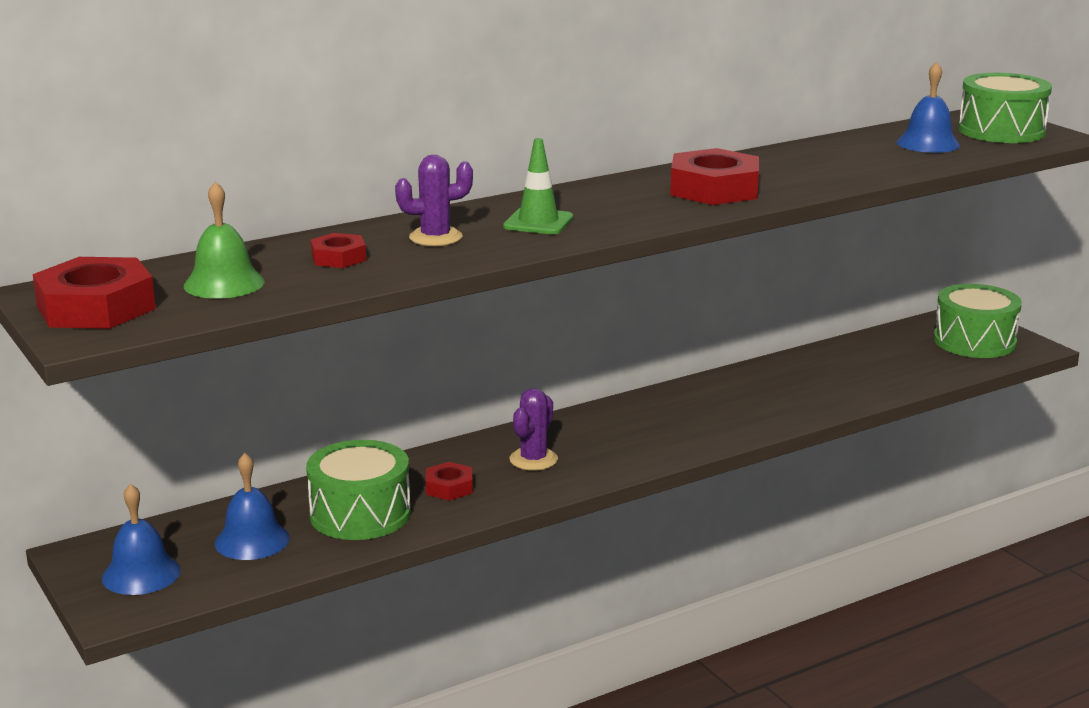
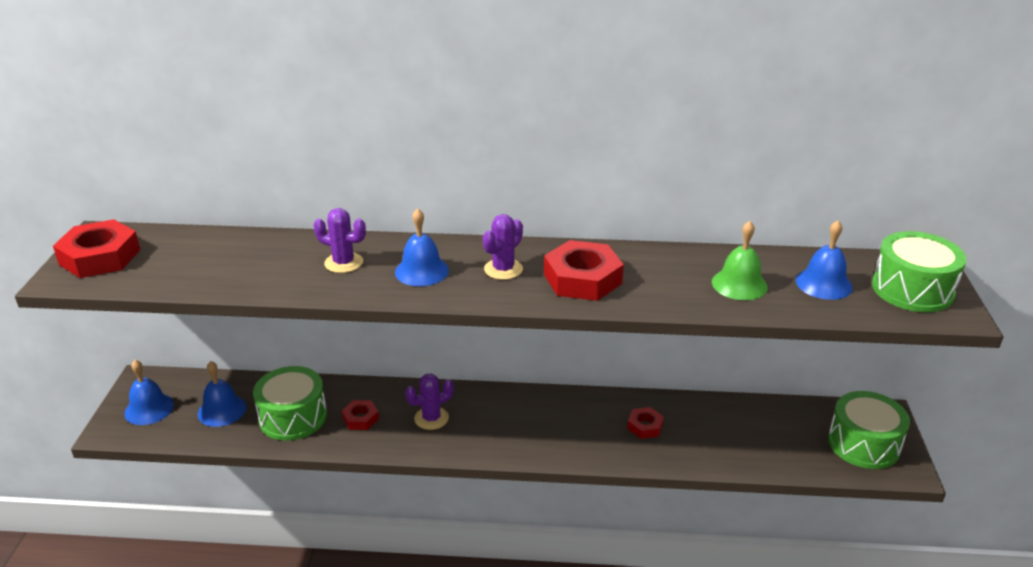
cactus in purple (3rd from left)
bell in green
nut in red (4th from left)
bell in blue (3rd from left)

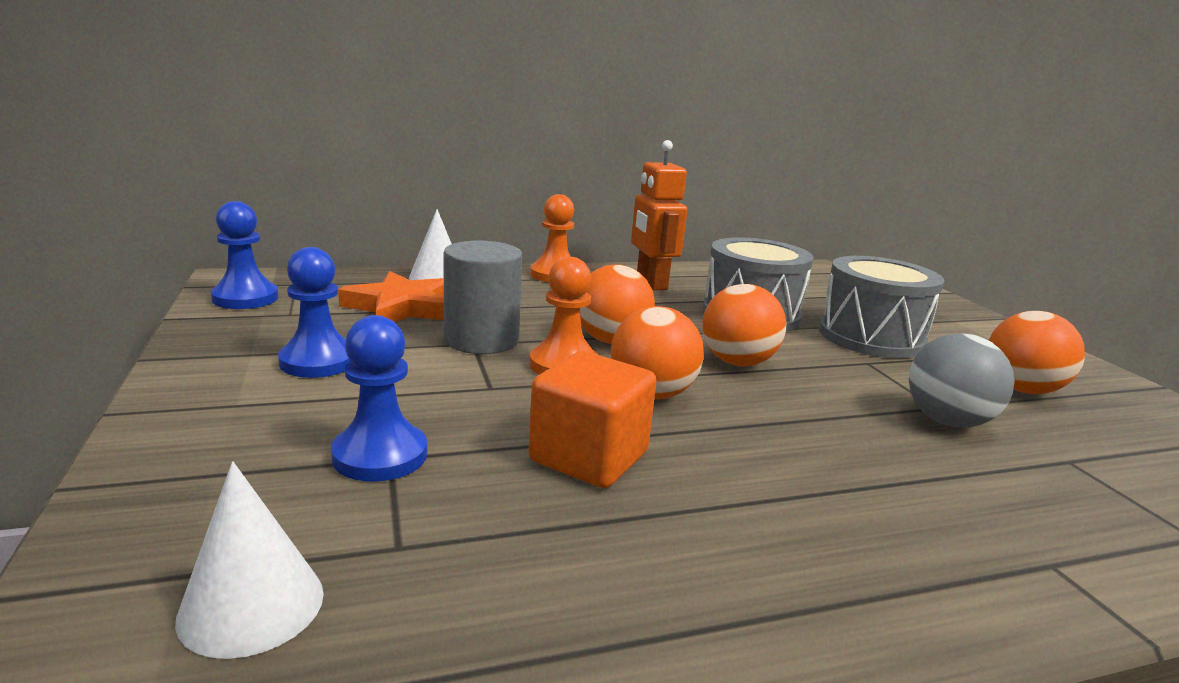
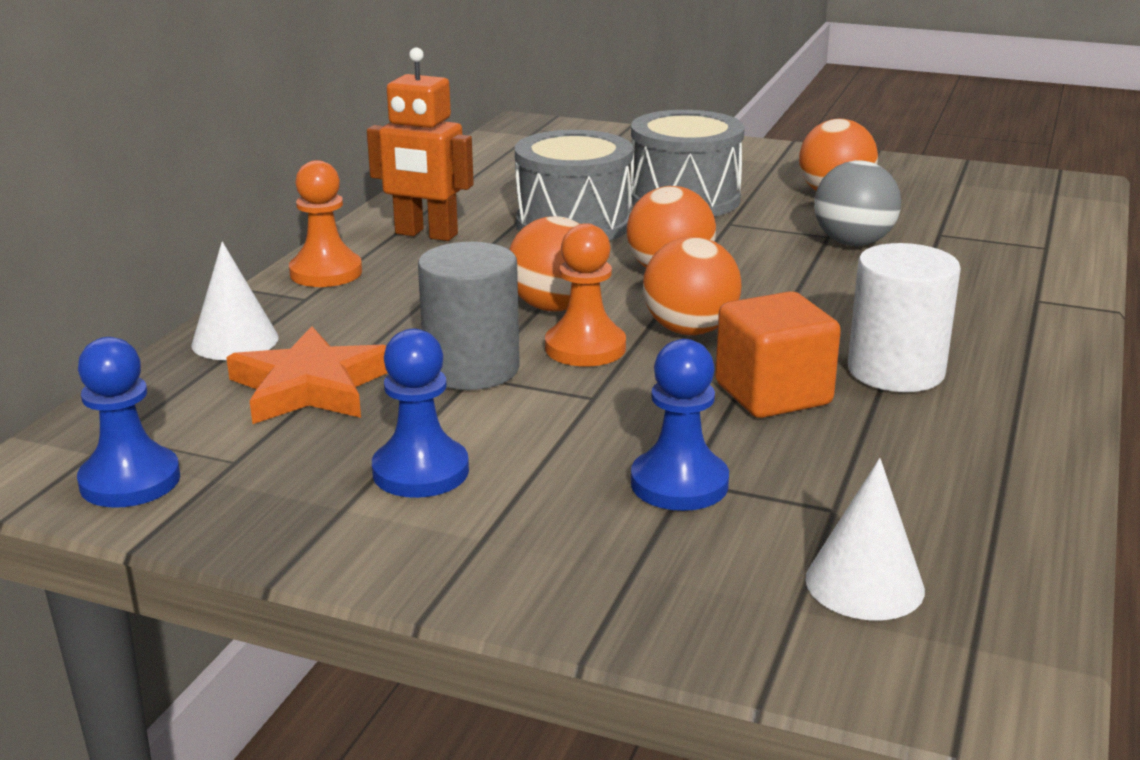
cylinder in white

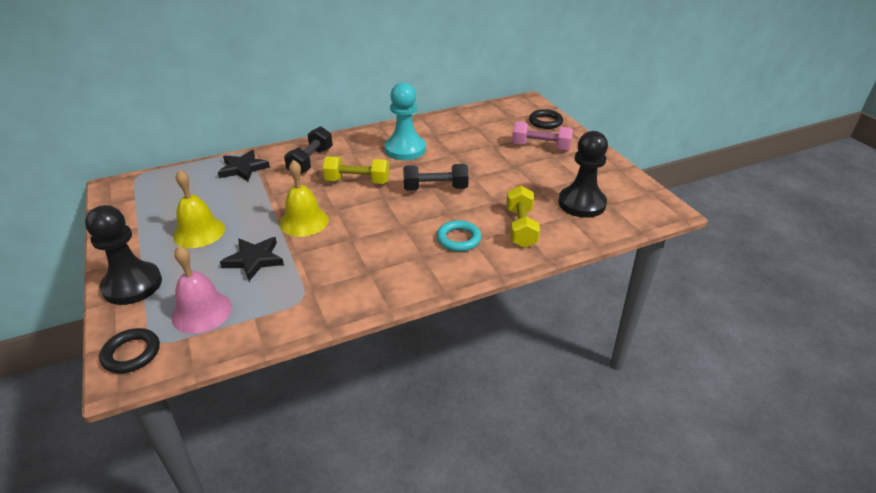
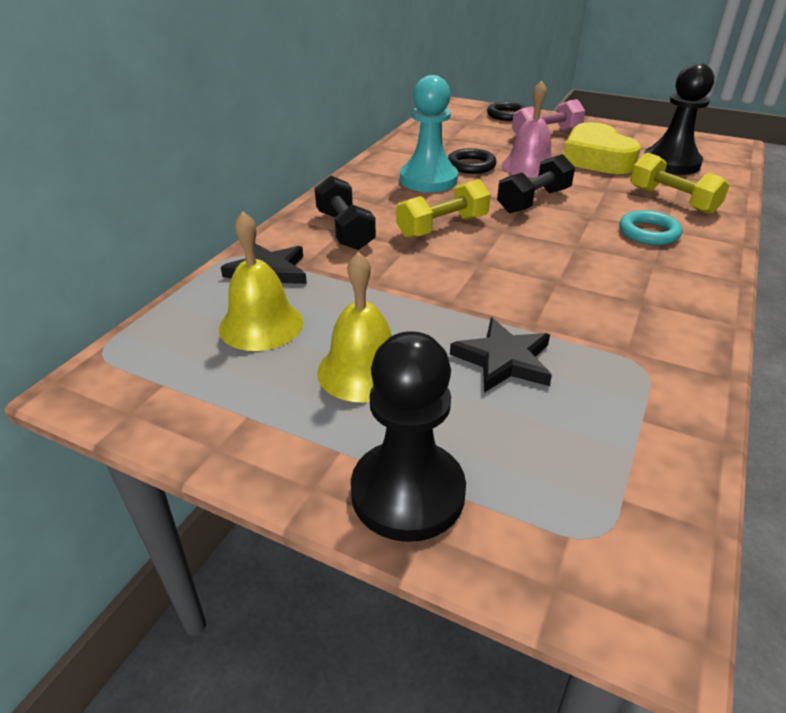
heart in yellow
ring in black (1st from left)
bell in pink
bell in yellow (1st from left)

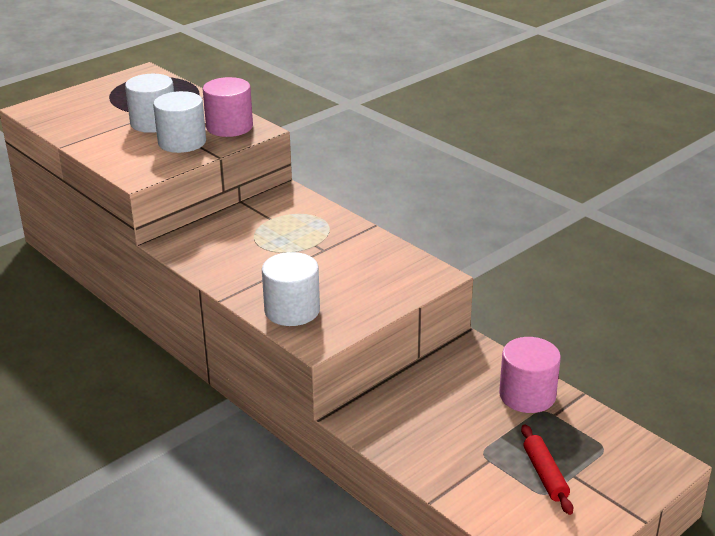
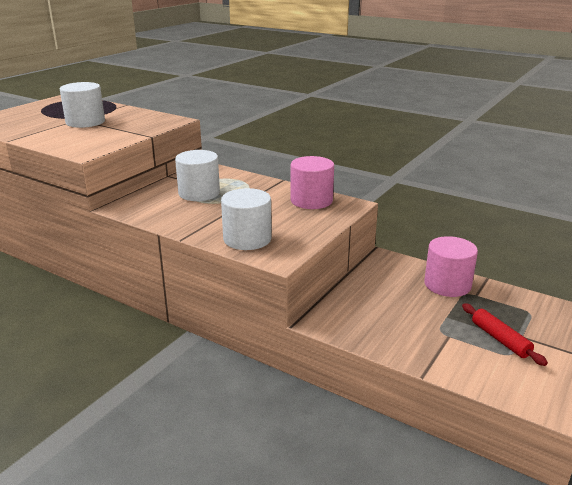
cylinder in white (2nd from left)
cylinder in pink (1st from left)

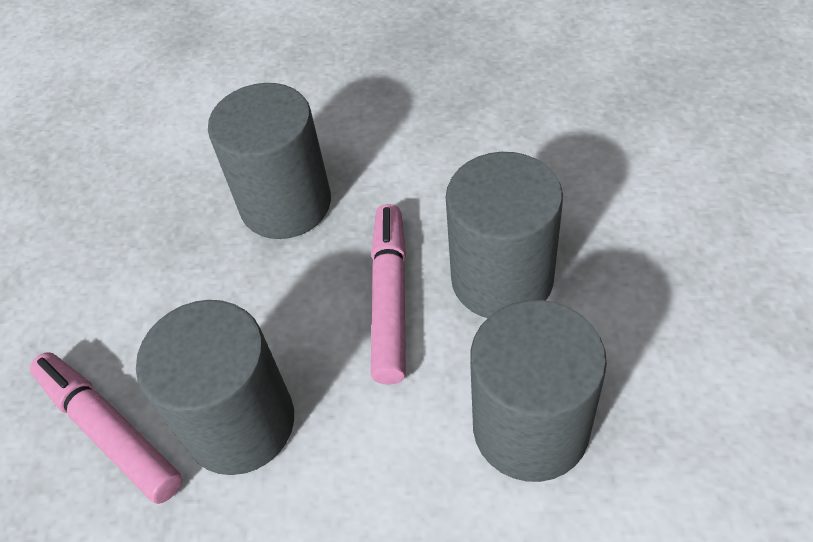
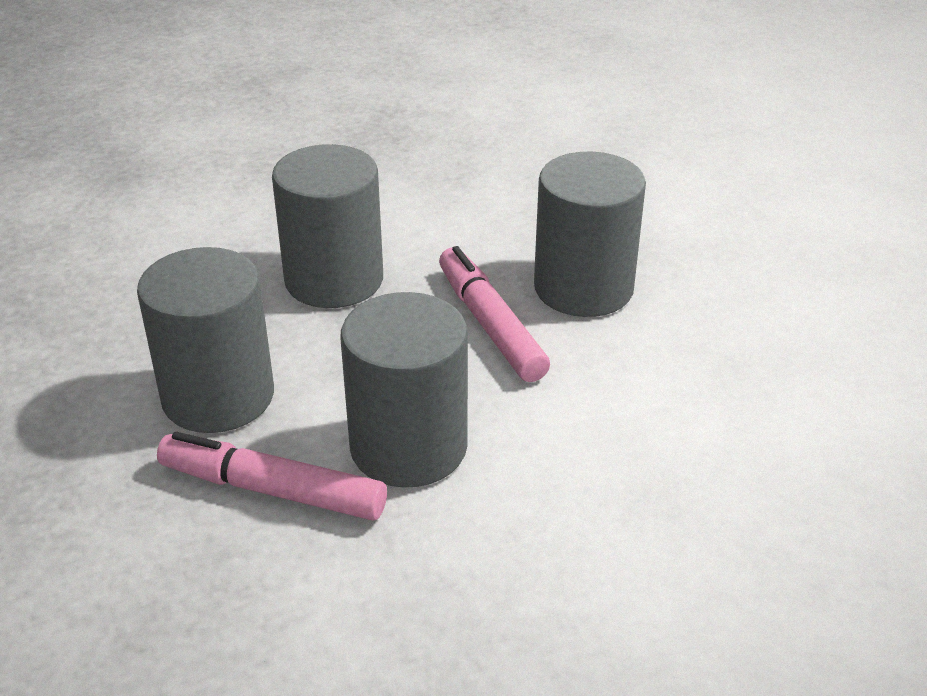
cylinder in grey (1st from left)

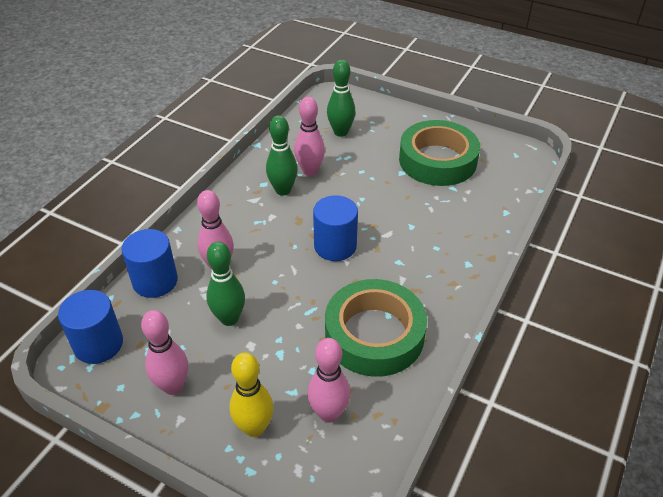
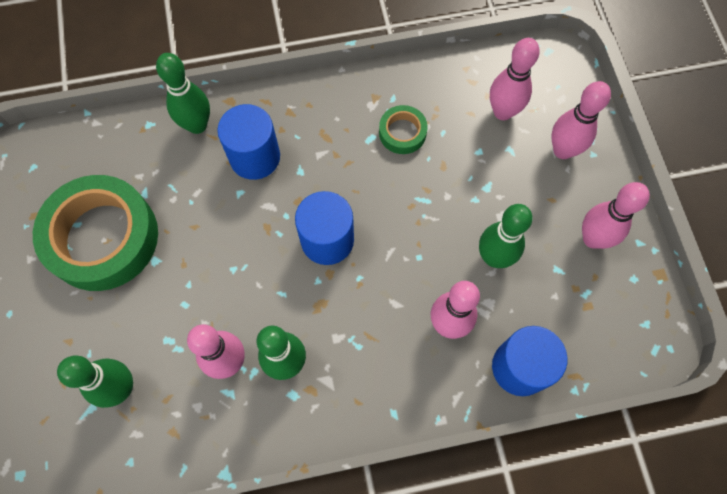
bowling pin in green (2nd from left)
cylinder in blue (1st from left)
bowling pin in pink (4th from left)
tape in green (2nd from left)

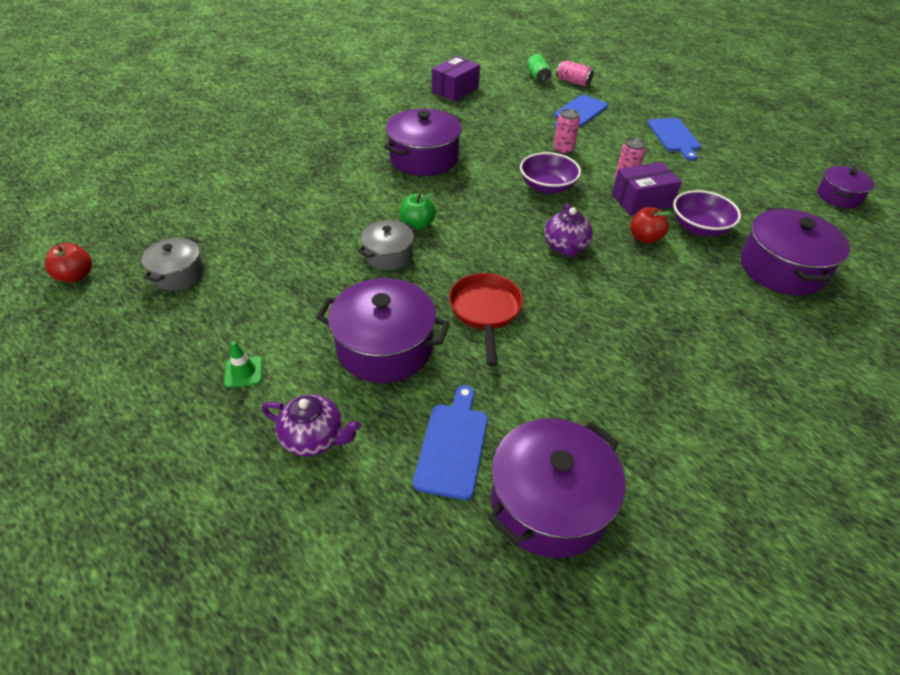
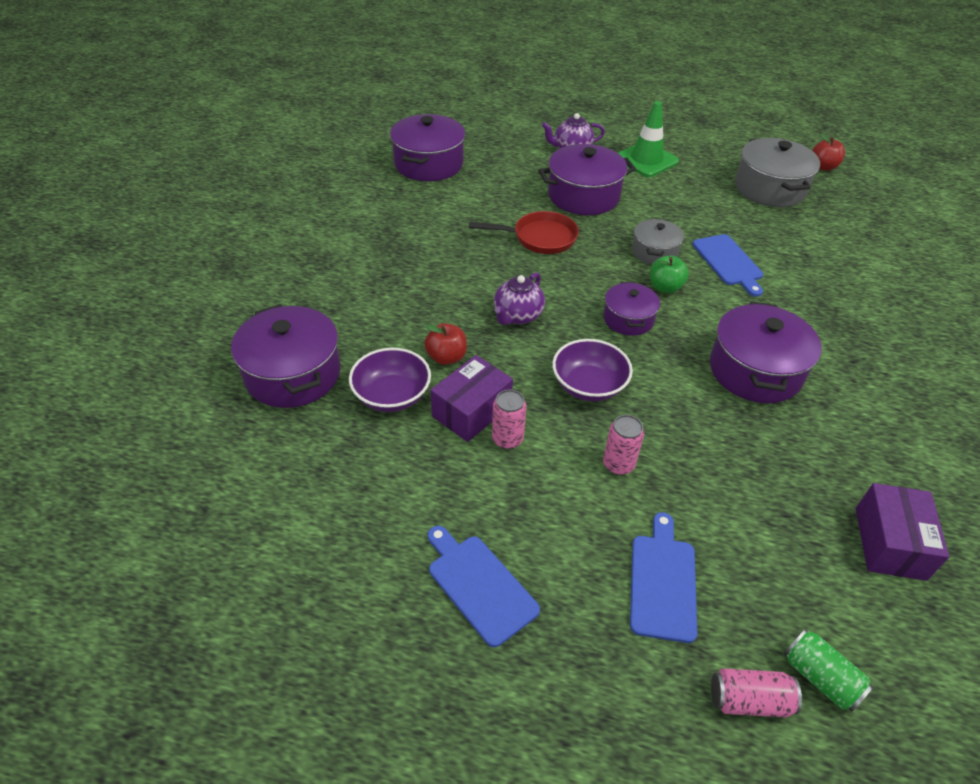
cutting board in blue (3rd from left)
pot in purple (4th from left)
pan in red
teapot in purple (1st from left)
pot in grey (2nd from left)
traffic cone in green

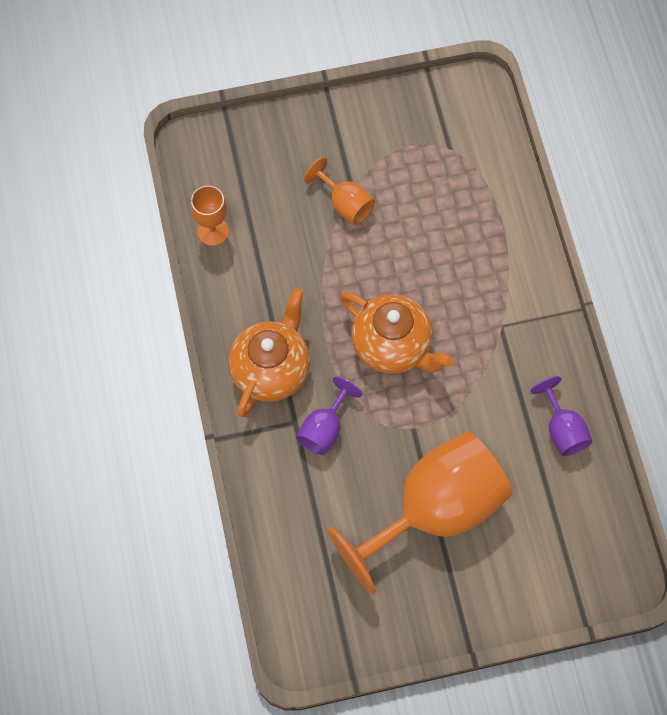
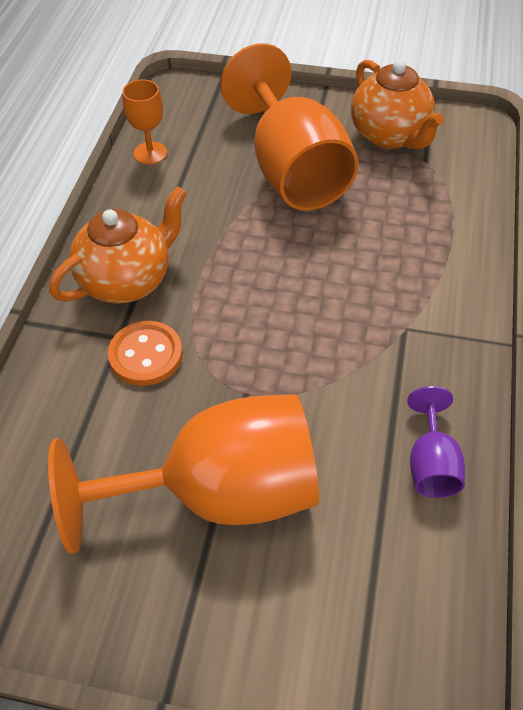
teapot in orange (2nd from left)
button in orange
goblet in orange (3rd from left)

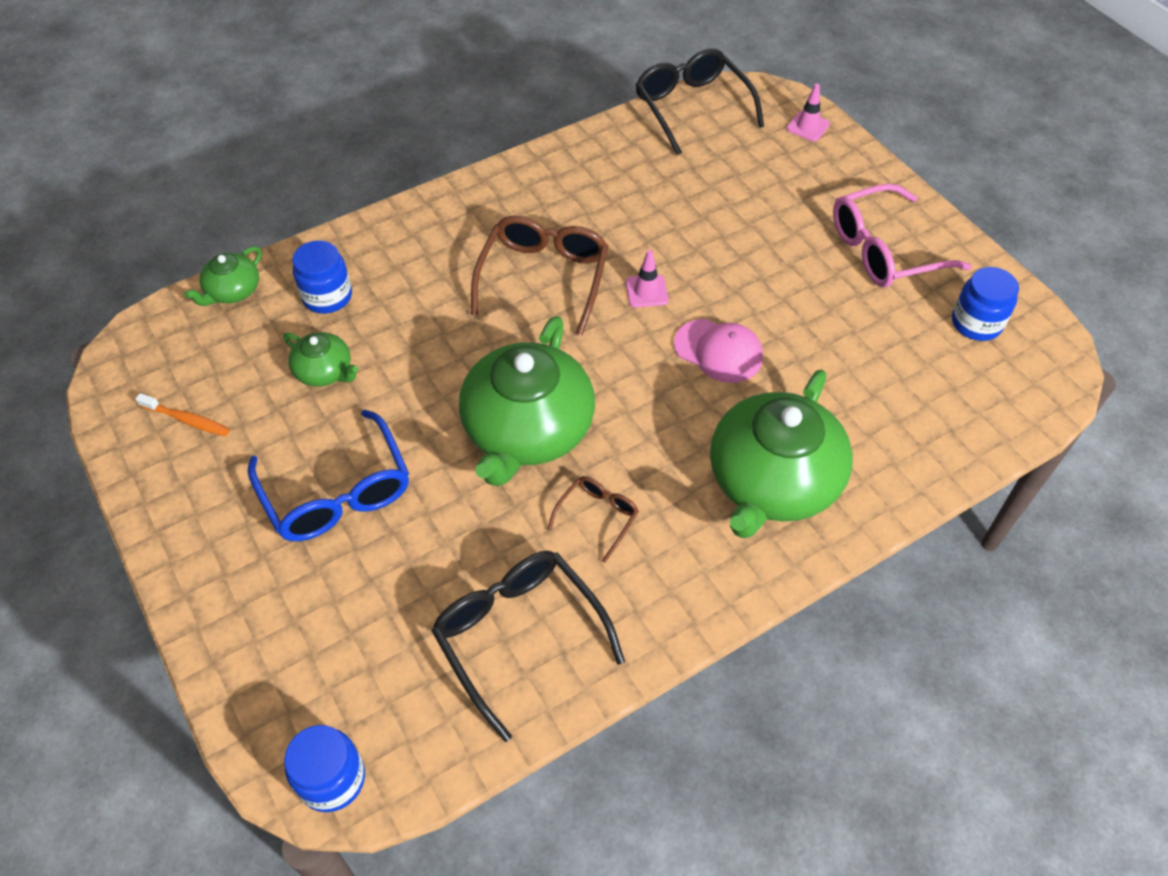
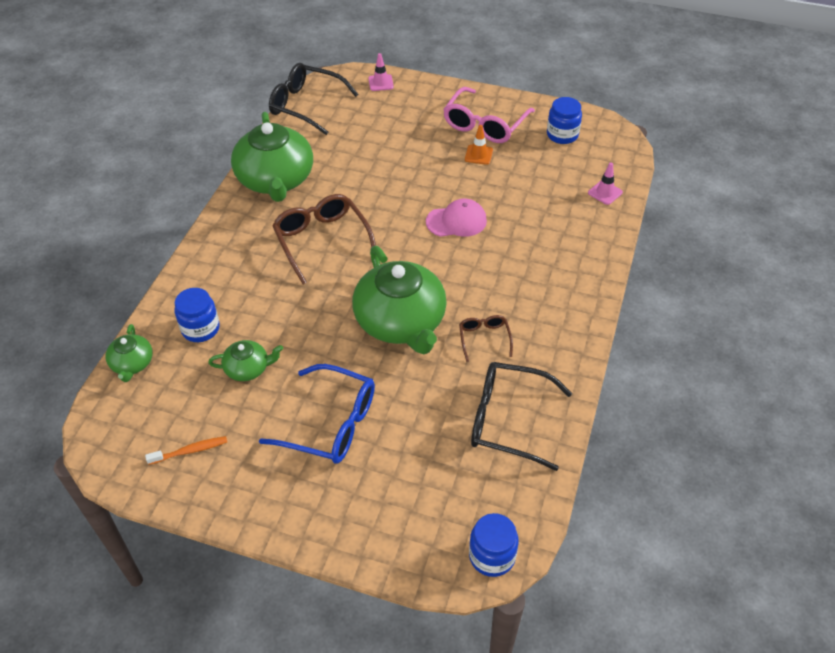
traffic cone in orange
traffic cone in pink (2nd from left)
teapot in green (3rd from left)

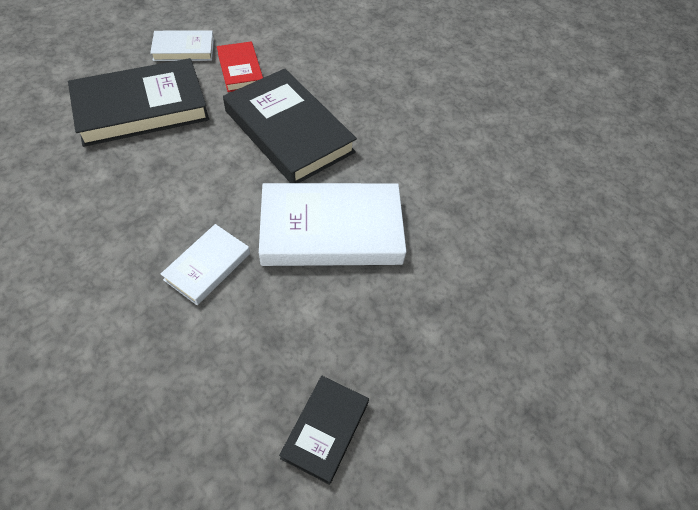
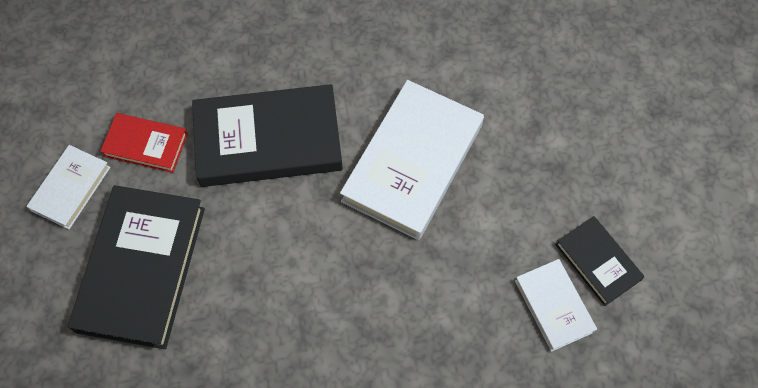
book in white (3rd from left)

